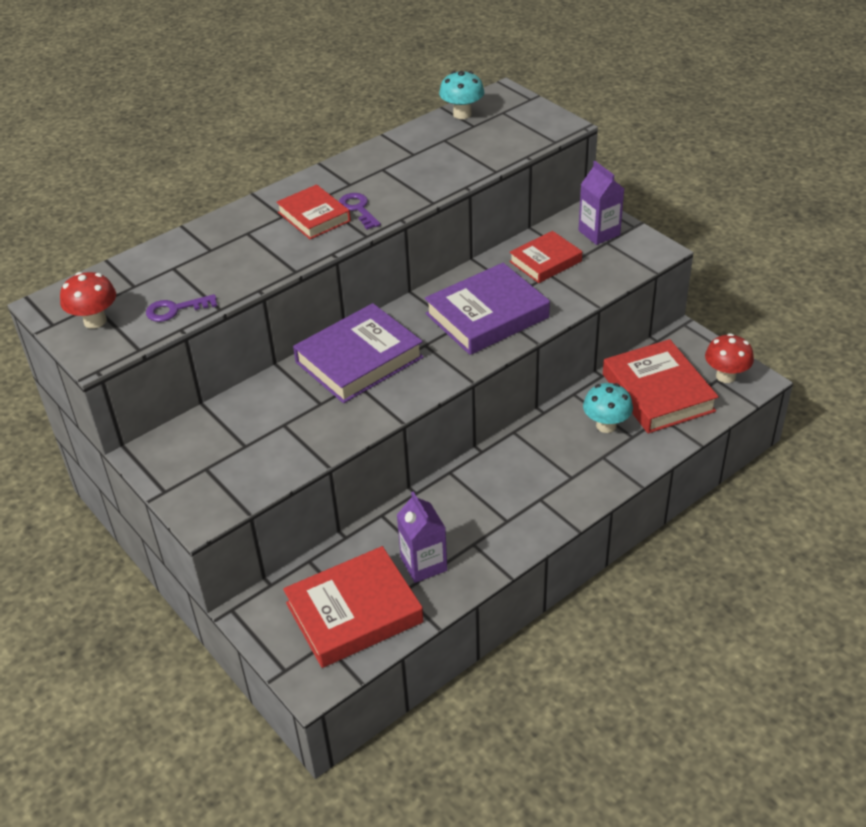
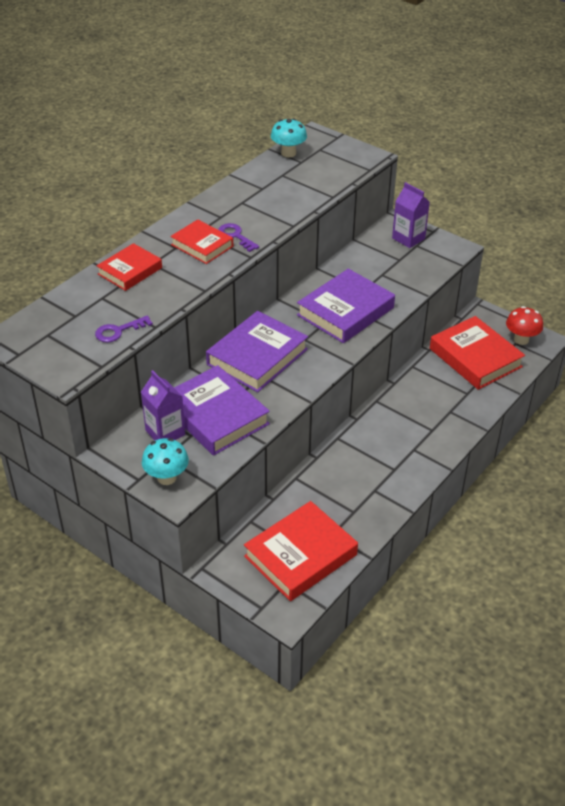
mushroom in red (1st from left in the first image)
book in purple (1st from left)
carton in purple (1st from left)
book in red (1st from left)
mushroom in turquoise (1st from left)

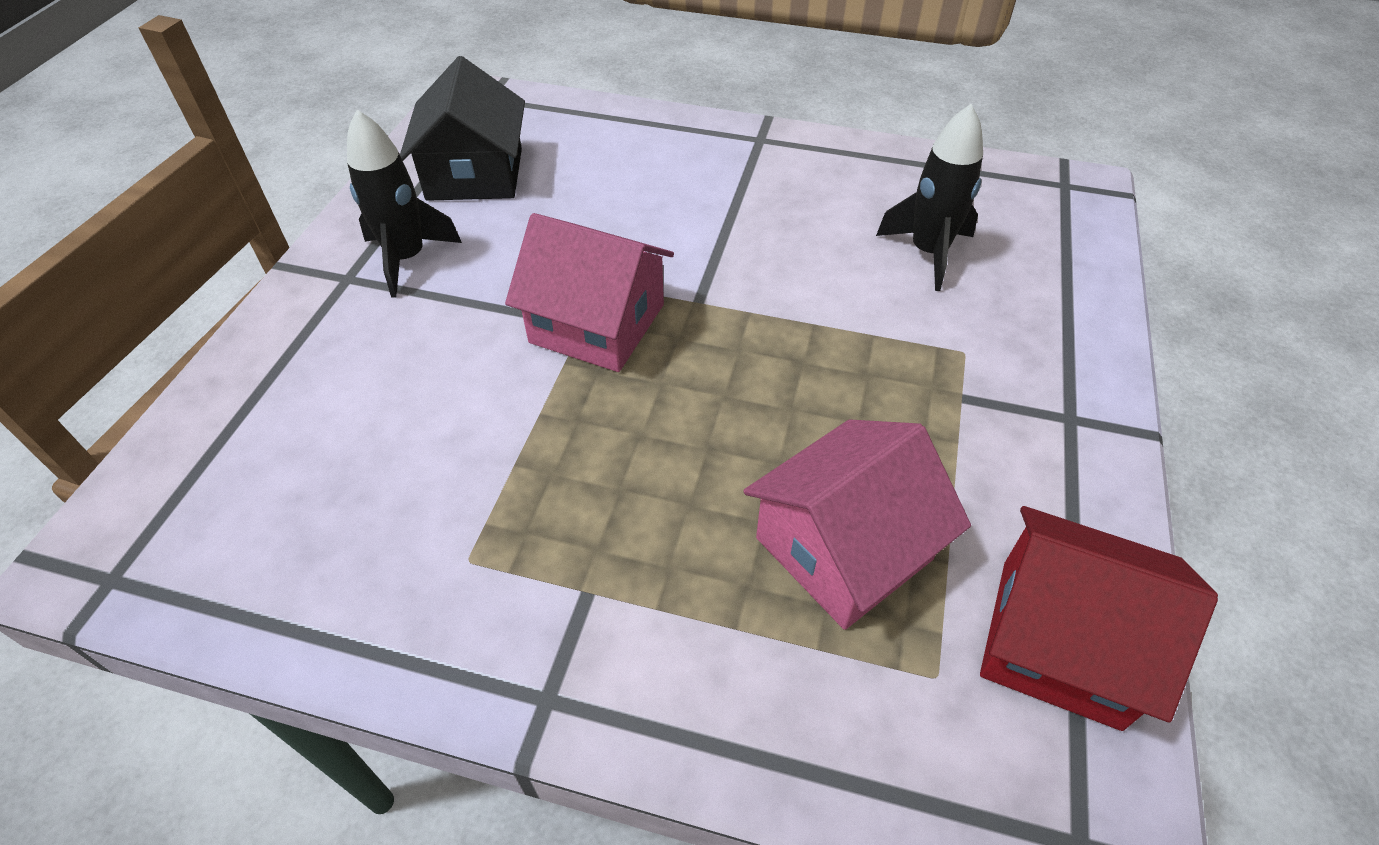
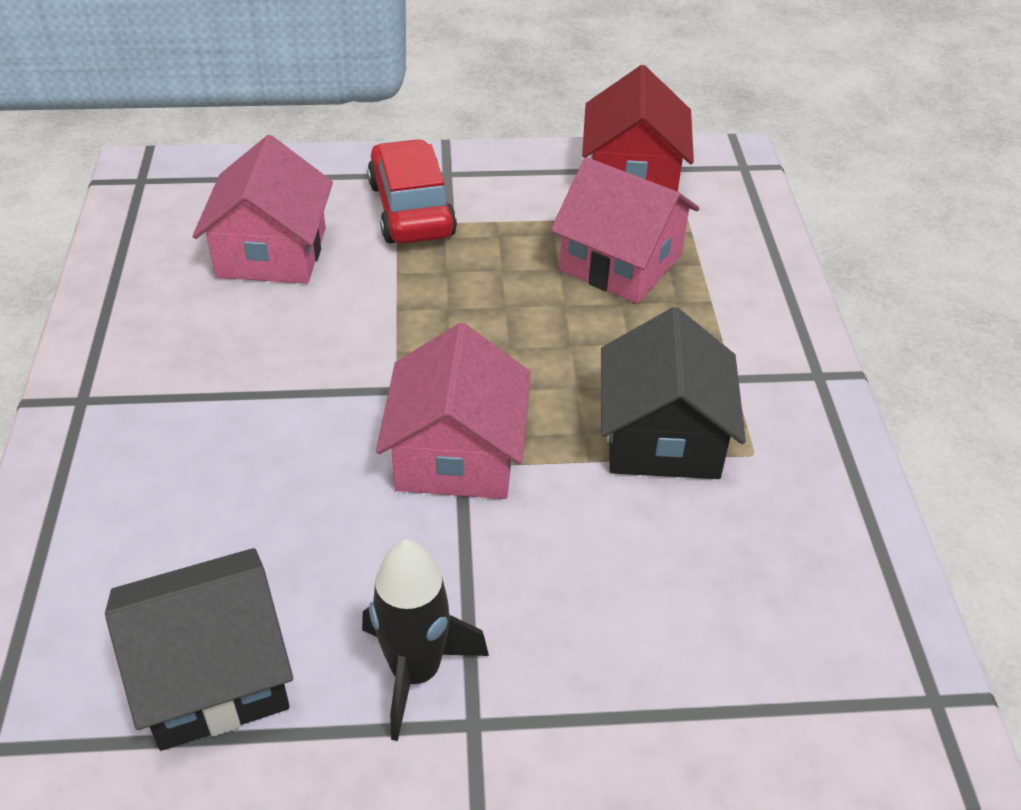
car in red
house in black (2nd from left)
house in pink (1st from left)

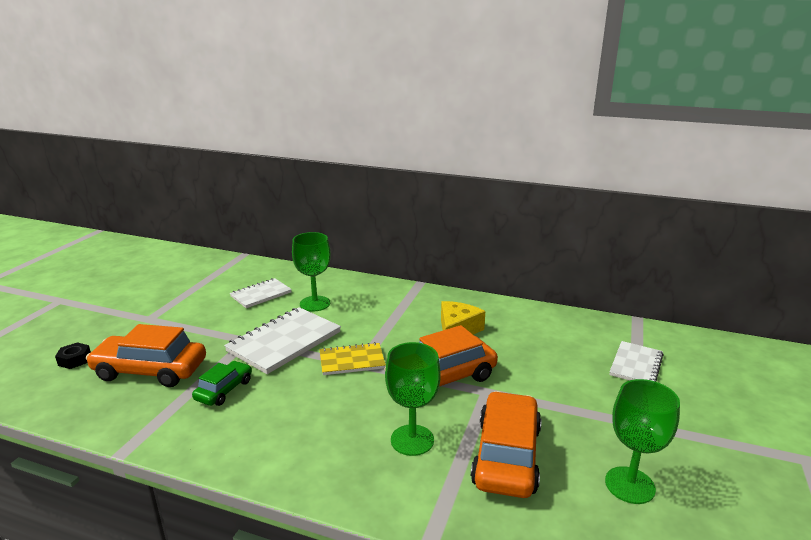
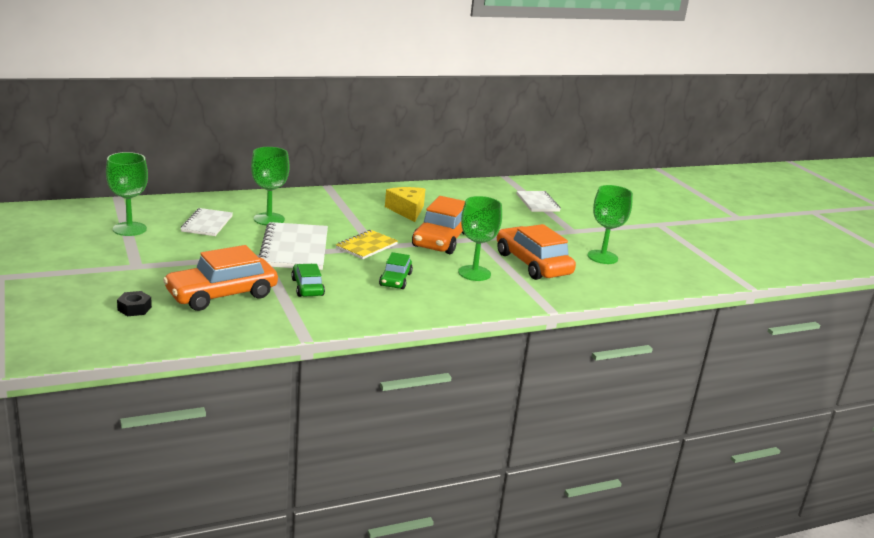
goblet in green (1st from left)
car in green (2nd from left)

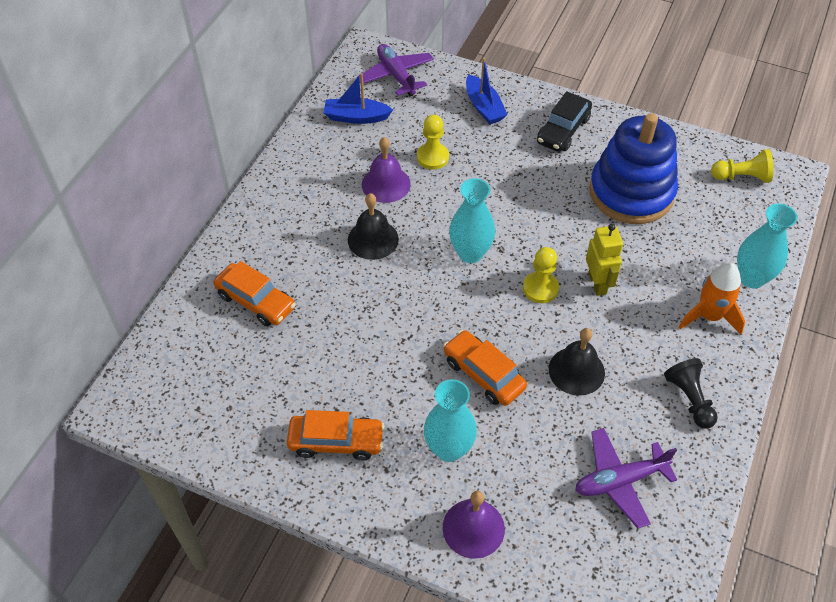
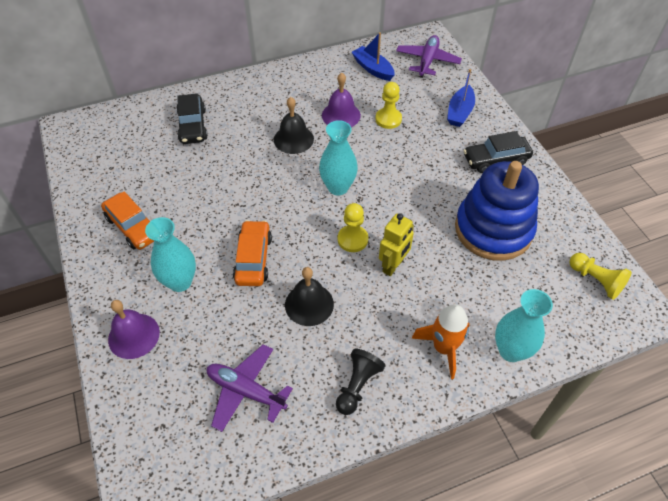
car in black (1st from left)

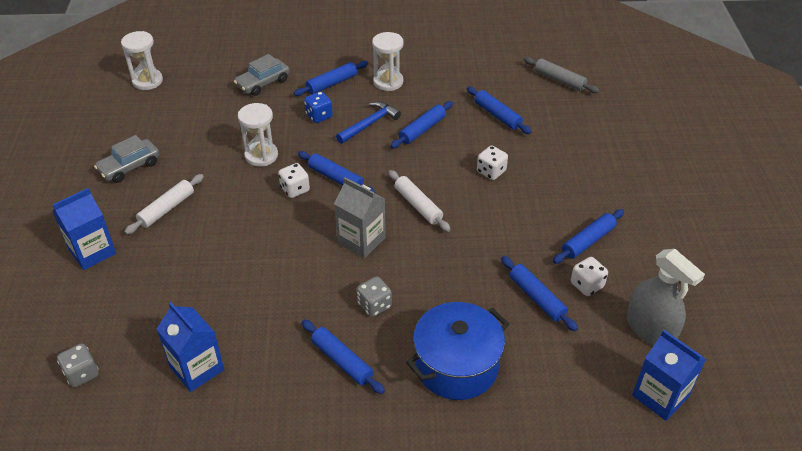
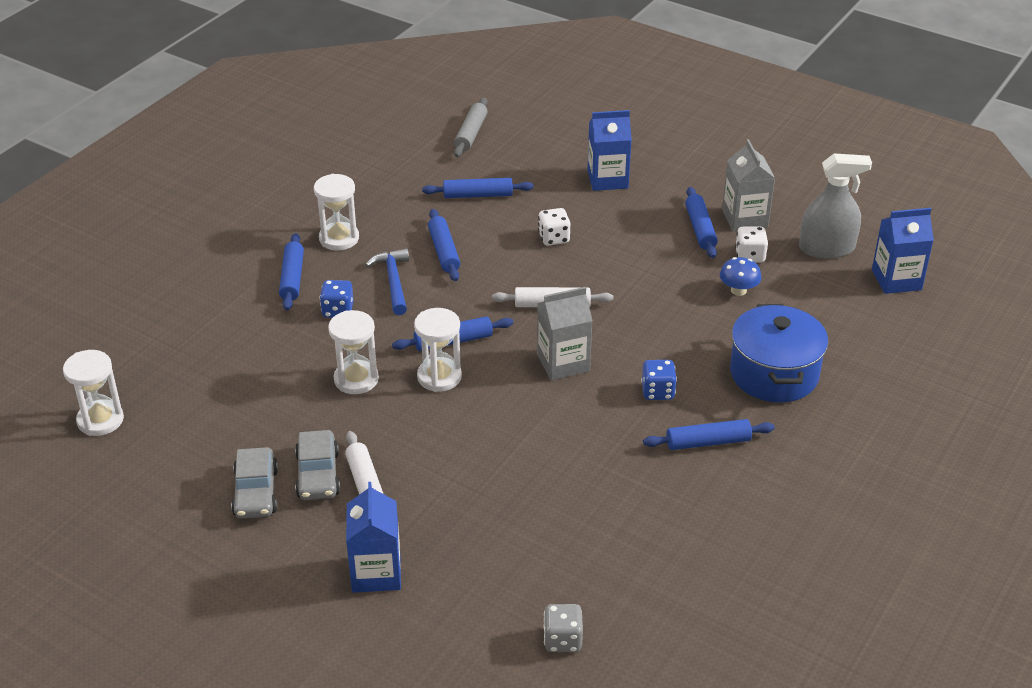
carton in grey (2nd from left)
carton in blue (2nd from left)
car in grey (2nd from left)
hourglass in white (4th from left)
mushroom in blue
dice in blue (2nd from left)
rolling pin in grey

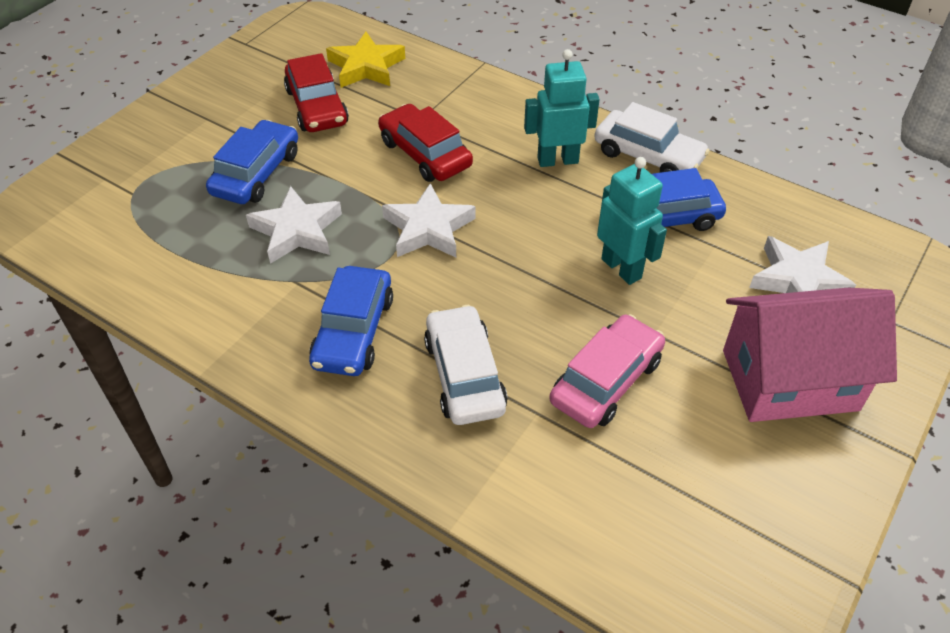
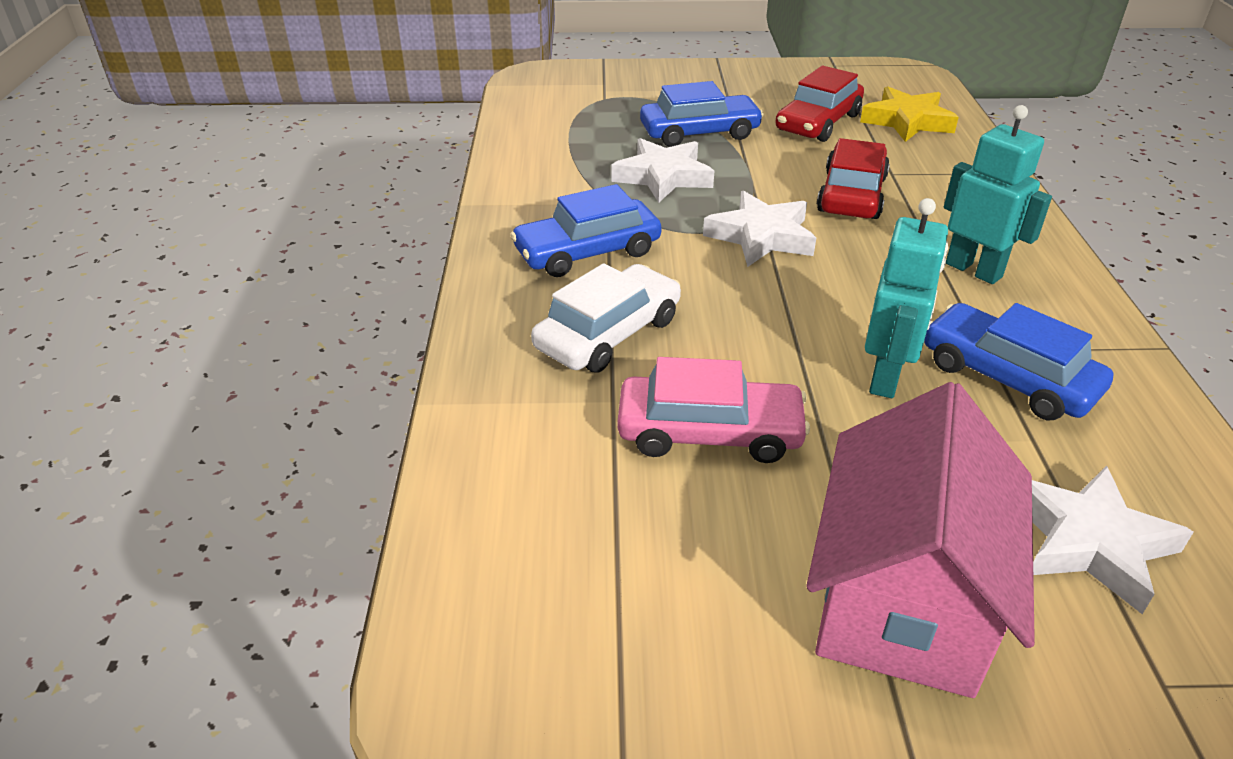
car in white (2nd from left in the first image)
house in pink

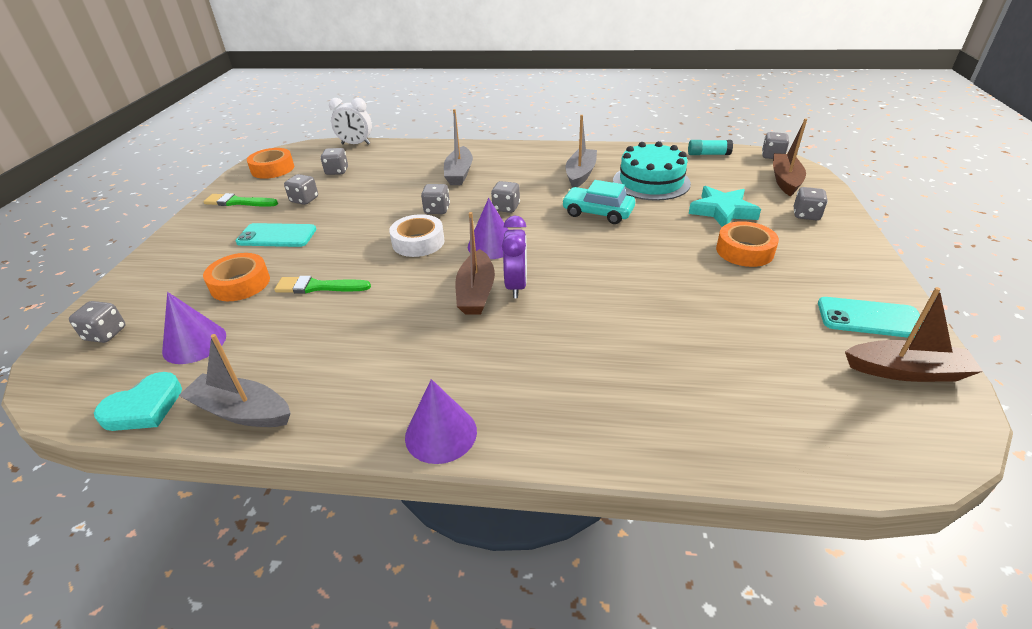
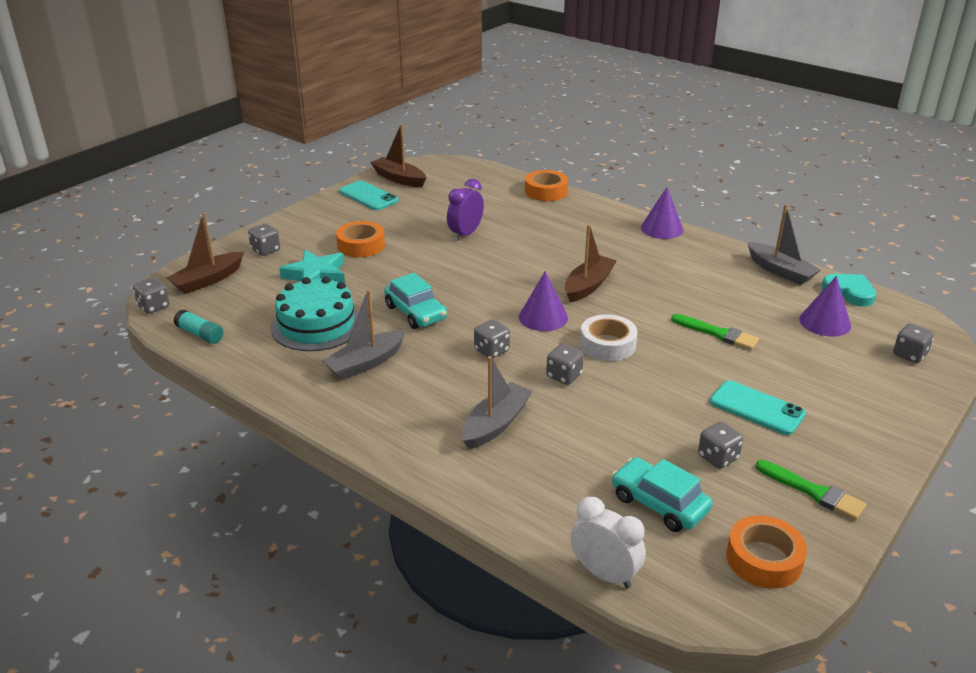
tape in orange (2nd from left)
clock in purple
car in turquoise (2nd from left)
heart in turquoise

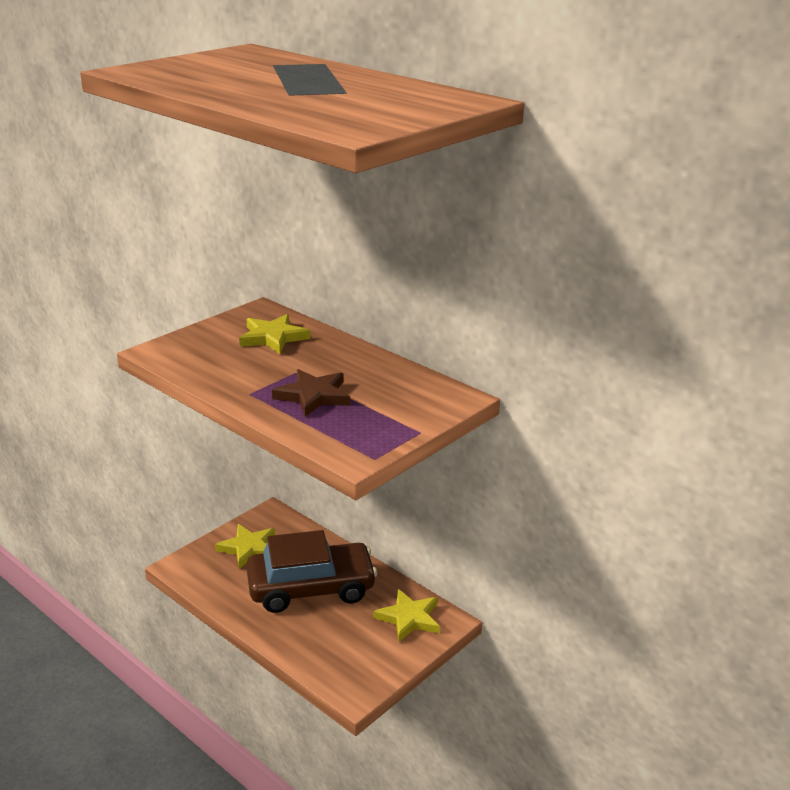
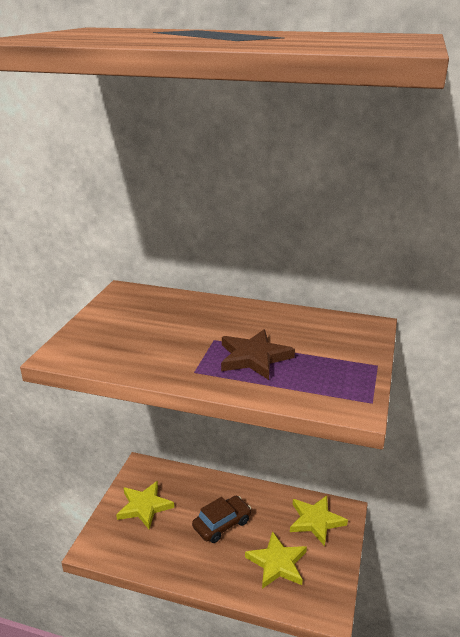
star in yellow (2nd from left)
car in brown

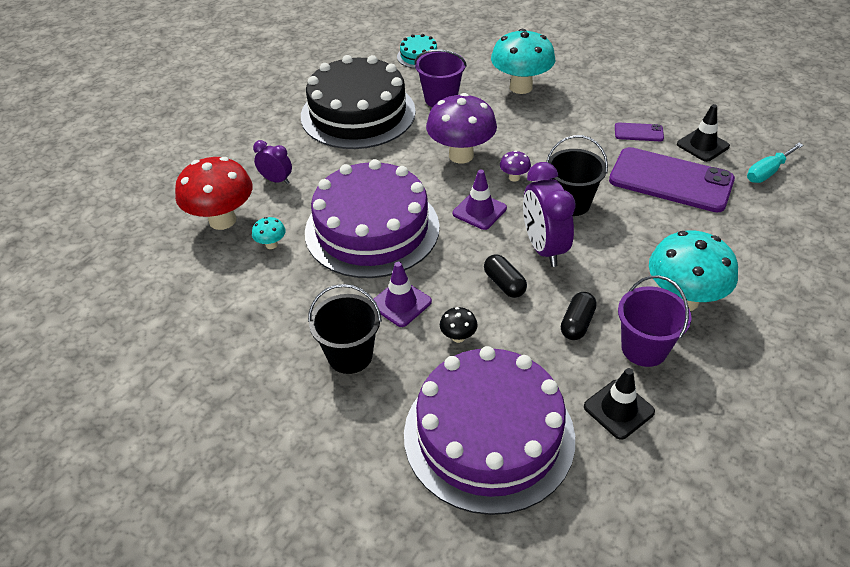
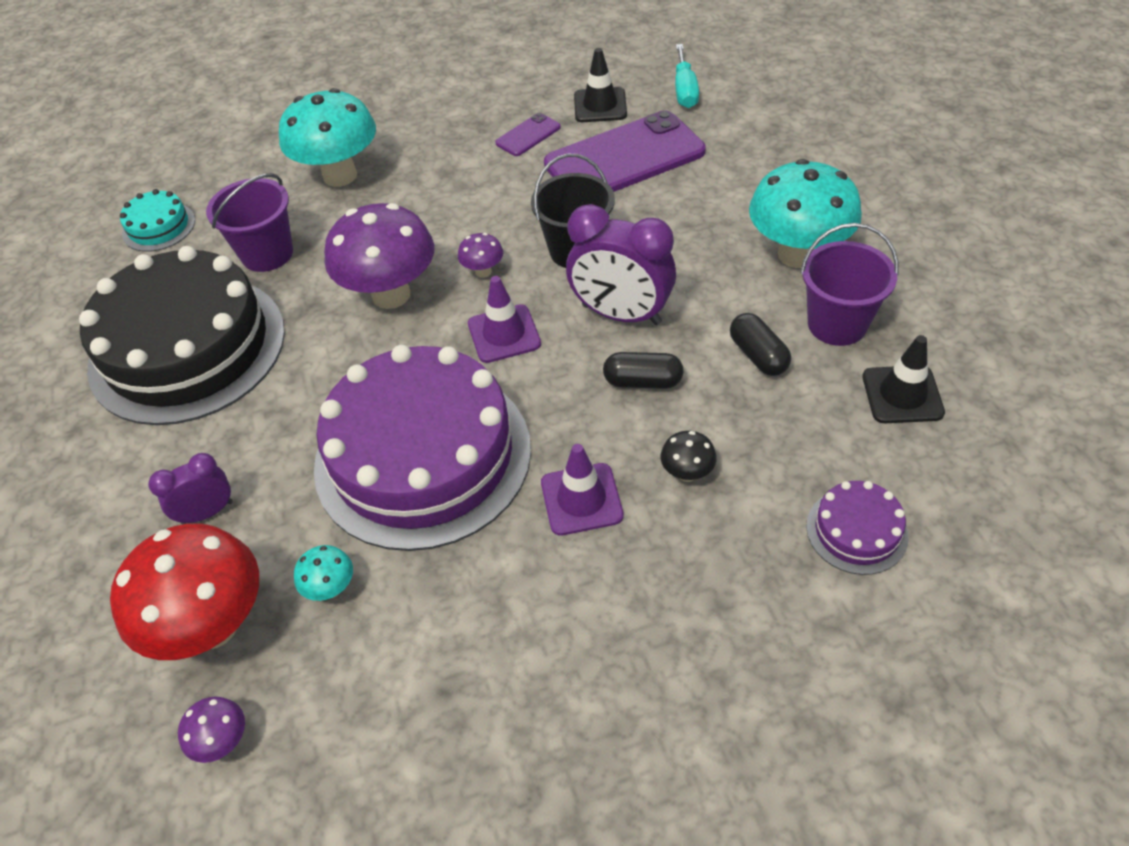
bucket in black (1st from left in the first image)
mushroom in purple (1st from left)
cake in purple (2nd from left)

